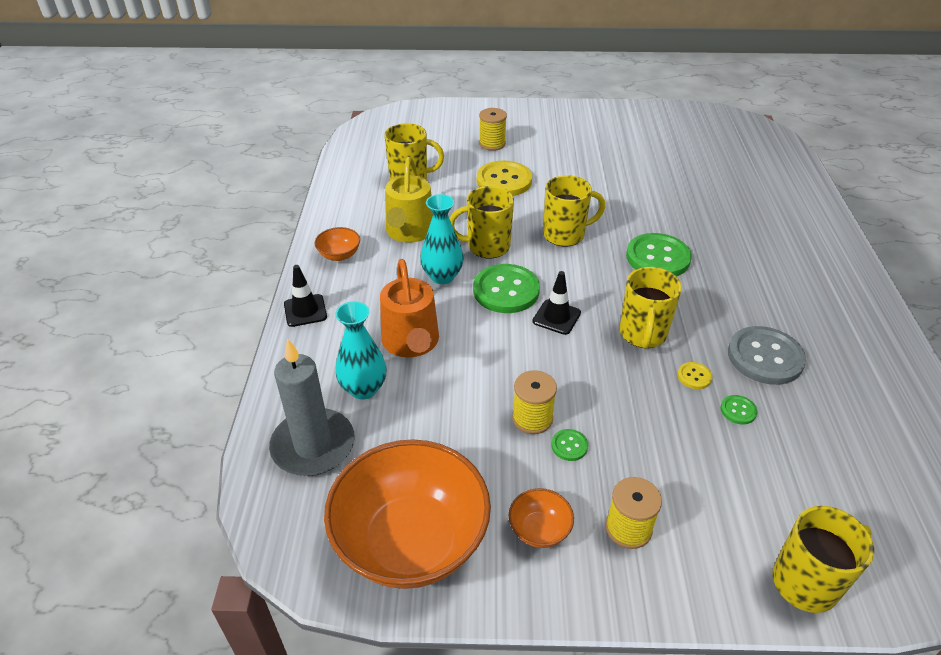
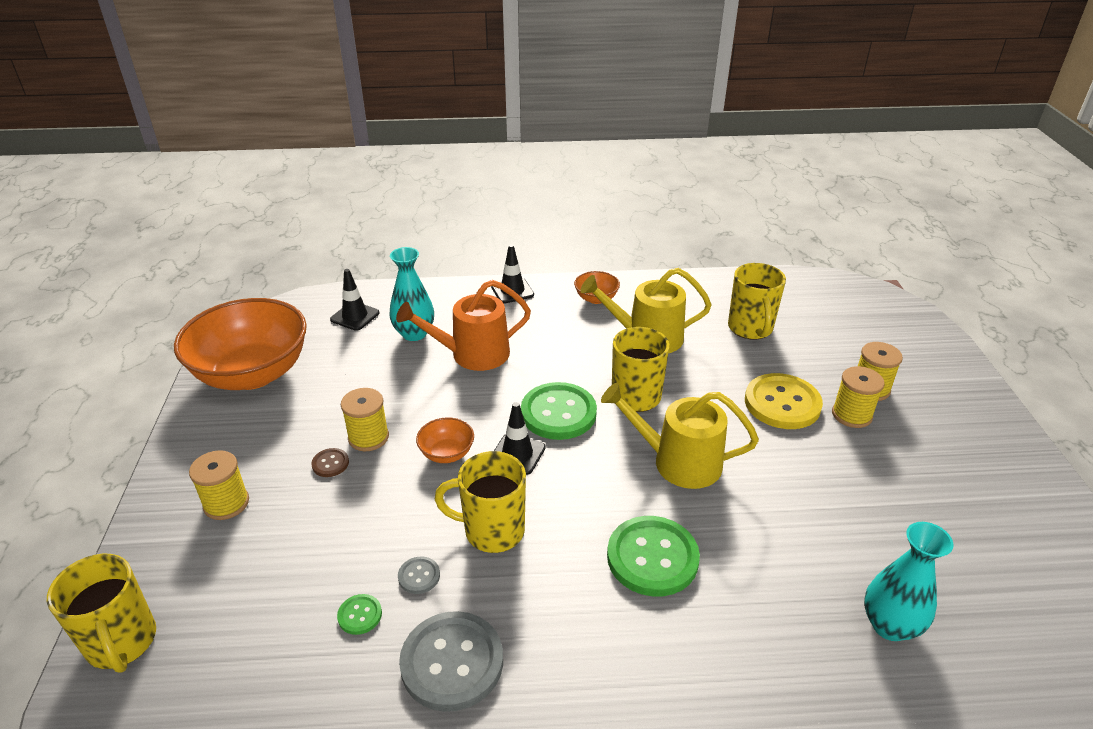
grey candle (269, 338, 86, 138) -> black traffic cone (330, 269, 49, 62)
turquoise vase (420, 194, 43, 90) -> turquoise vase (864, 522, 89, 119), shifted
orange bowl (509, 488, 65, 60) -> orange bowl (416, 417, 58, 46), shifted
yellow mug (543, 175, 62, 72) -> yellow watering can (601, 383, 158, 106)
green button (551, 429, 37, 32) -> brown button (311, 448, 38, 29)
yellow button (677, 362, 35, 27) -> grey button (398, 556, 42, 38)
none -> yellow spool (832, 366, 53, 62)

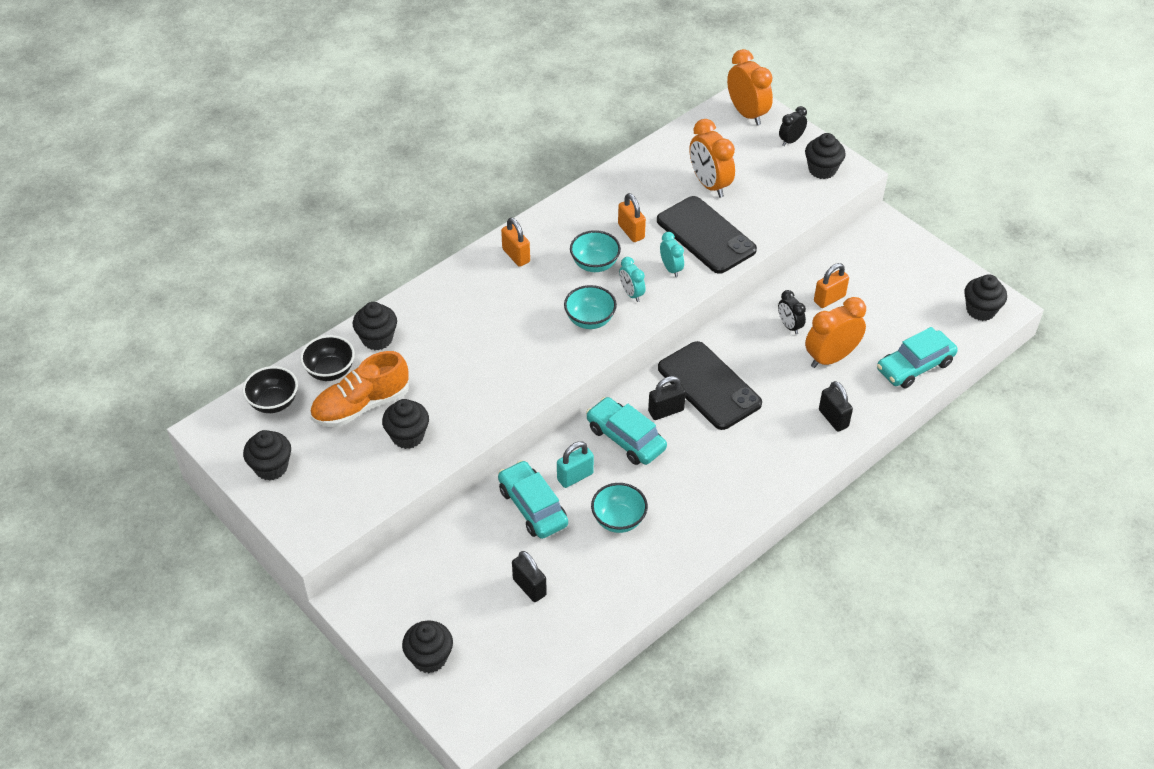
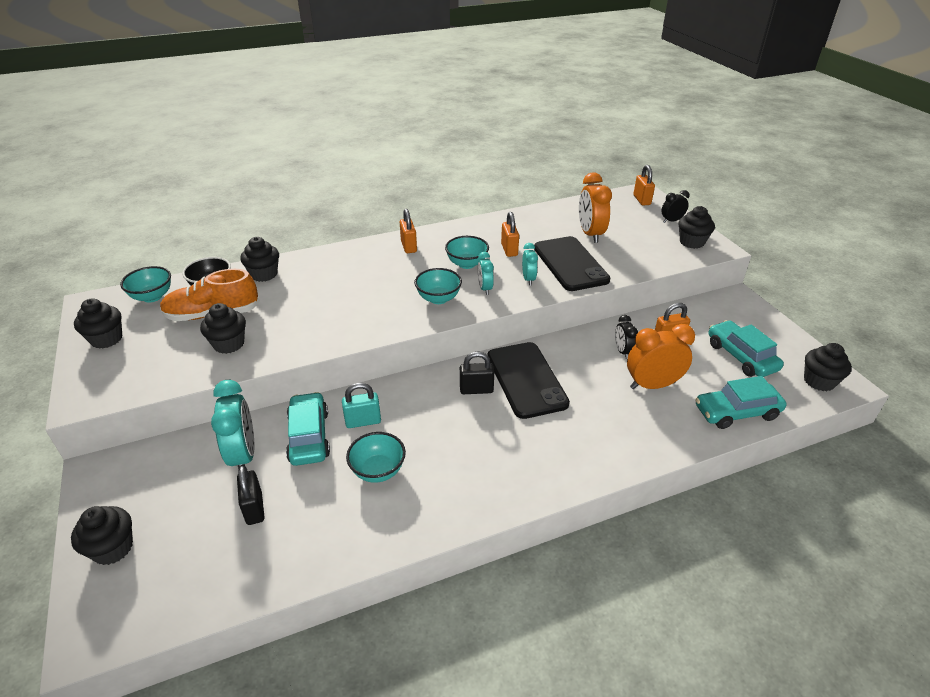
black bowl (242, 366, 56, 47) -> turquoise bowl (120, 266, 51, 36)
turquoise car (586, 397, 81, 68) -> turquoise car (709, 320, 75, 57), shifted
orange clock (727, 49, 46, 76) -> orange padlock (633, 165, 22, 41)
black padlock (819, 381, 34, 51) -> none
none -> turquoise clock (211, 380, 44, 88)

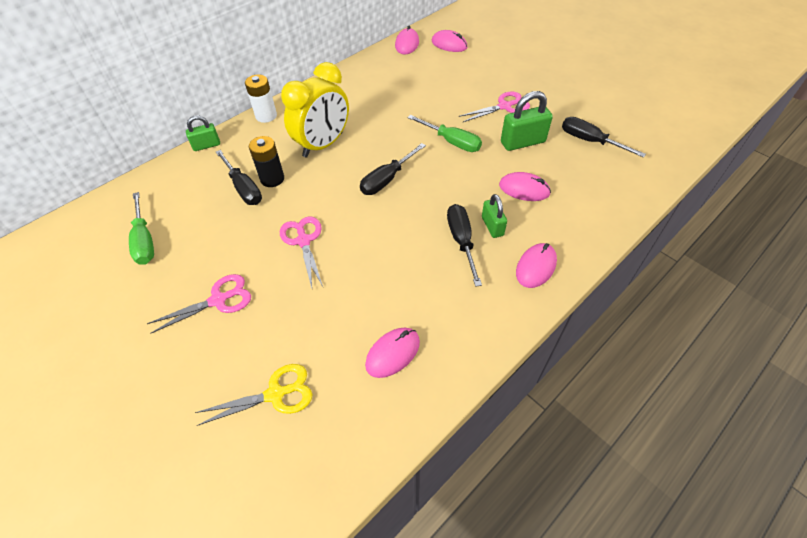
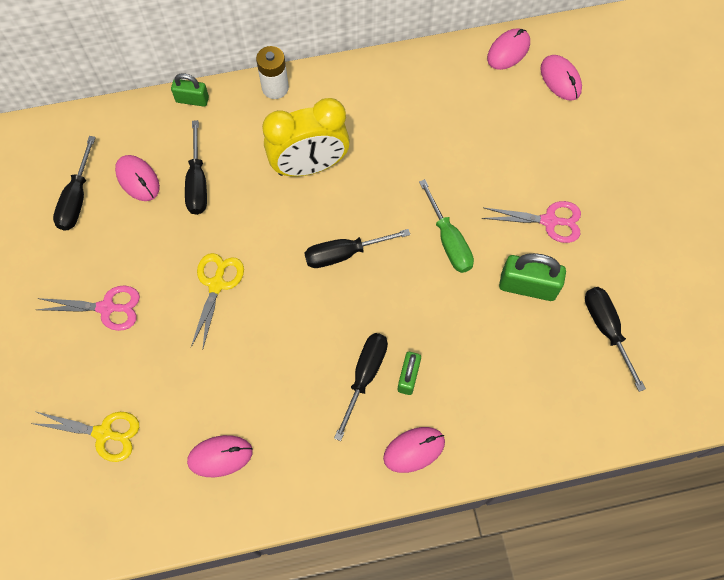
green screwdriver (129, 192, 25, 73) -> black screwdriver (53, 136, 43, 95)
black battery (249, 136, 35, 51) -> none
pink scissors (280, 217, 43, 71) -> yellow scissors (191, 253, 53, 98)
pink mouse (499, 172, 52, 29) -> pink mouse (115, 155, 45, 46), shifted

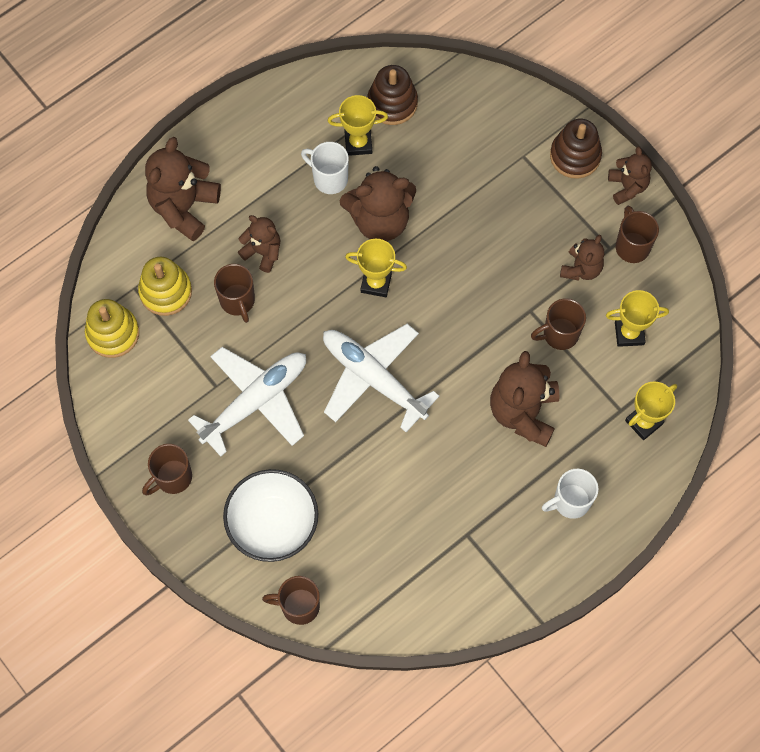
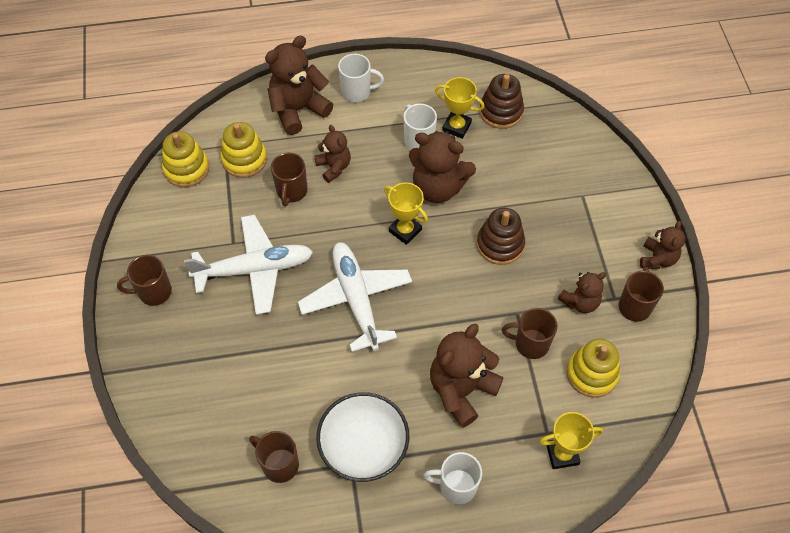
white bowl (223, 469, 95, 93) -> white bowl (316, 392, 93, 90), shifted
brown mug (262, 576, 58, 49) -> brown mug (249, 431, 50, 52), shifted
brown stacking toy (550, 119, 52, 60) -> brown stacking toy (477, 208, 48, 57), shifted
yellow trophy (606, 290, 63, 57) -> yellow stacking toy (567, 339, 53, 59)
none -> white mug (338, 54, 46, 48)

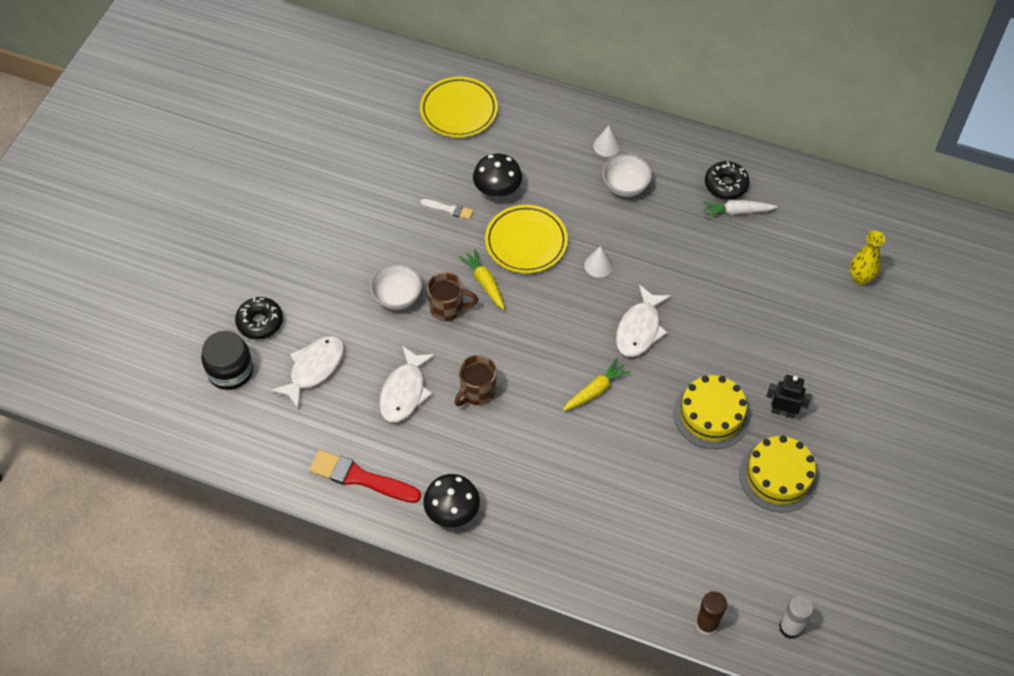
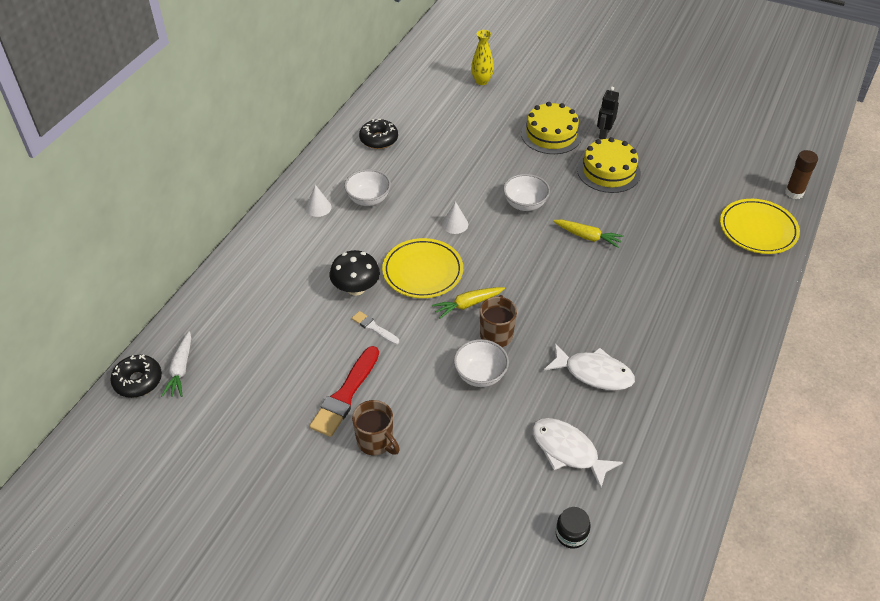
black jar (201, 331, 52, 59) -> black jar (556, 507, 35, 42), x0.60
black donut (235, 297, 48, 42) -> black donut (110, 354, 52, 44), shifted
red brush (309, 450, 112, 53) -> red brush (309, 346, 70, 91), shifted
yellow plate (420, 77, 78, 61) -> yellow plate (720, 199, 80, 55), shifted
white brush (420, 199, 53, 21) -> white brush (352, 311, 47, 33), 75 degrees counterclockwise
black mushroom (423, 474, 57, 54) -> none
brown mug (455, 355, 42, 51) -> brown mug (352, 400, 48, 55), shifted
yellow carrot (563, 359, 67, 52) -> yellow carrot (553, 219, 71, 29), 150 degrees clockwise
white fish (616, 285, 55, 72) -> white bowl (503, 174, 47, 37)
white carrot (702, 200, 76, 17) -> white carrot (161, 331, 30, 66), shifted
yellow cake (739, 436, 79, 76) -> yellow cake (521, 102, 61, 52), shifted
white glue stick (779, 595, 35, 44) -> none

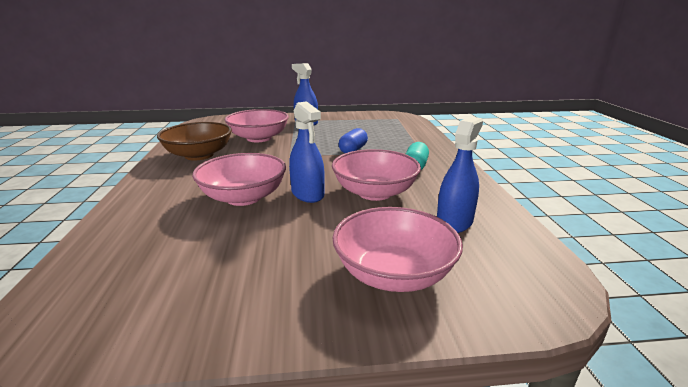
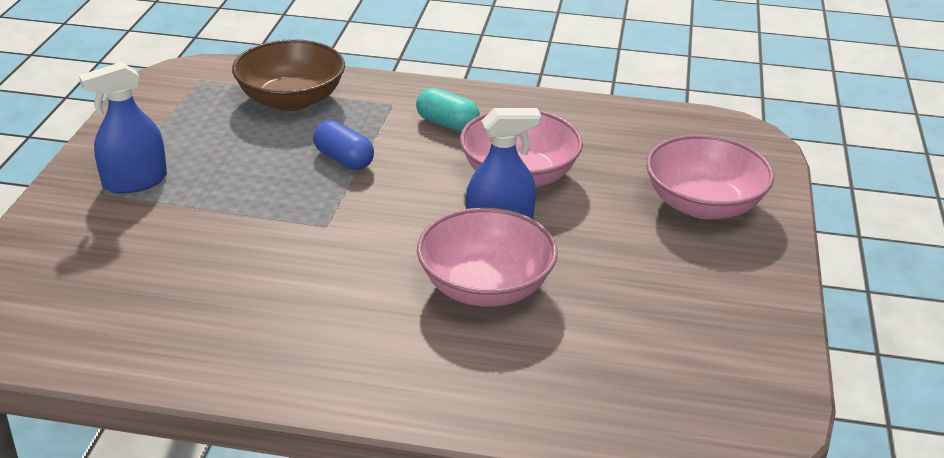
brown bowl (157, 122, 75, 38) -> brown bowl (232, 39, 113, 72), shifted
pink bowl (225, 109, 64, 33) -> none
blue spray bottle (437, 117, 46, 116) -> none

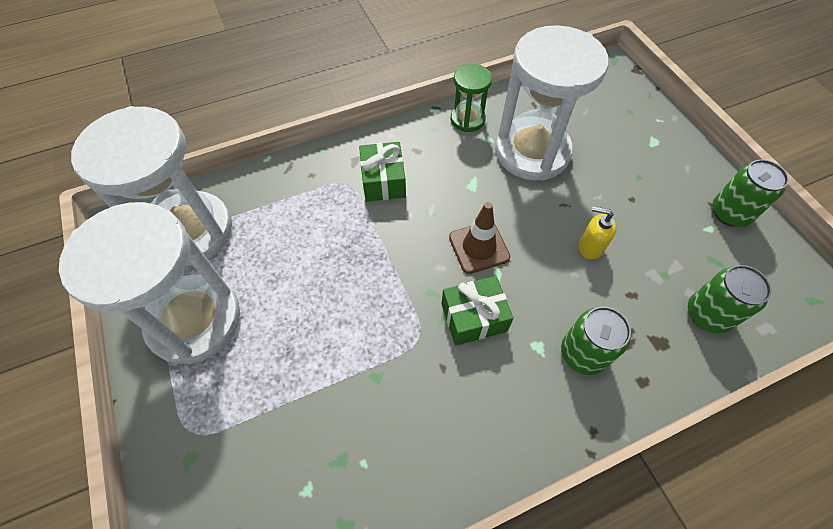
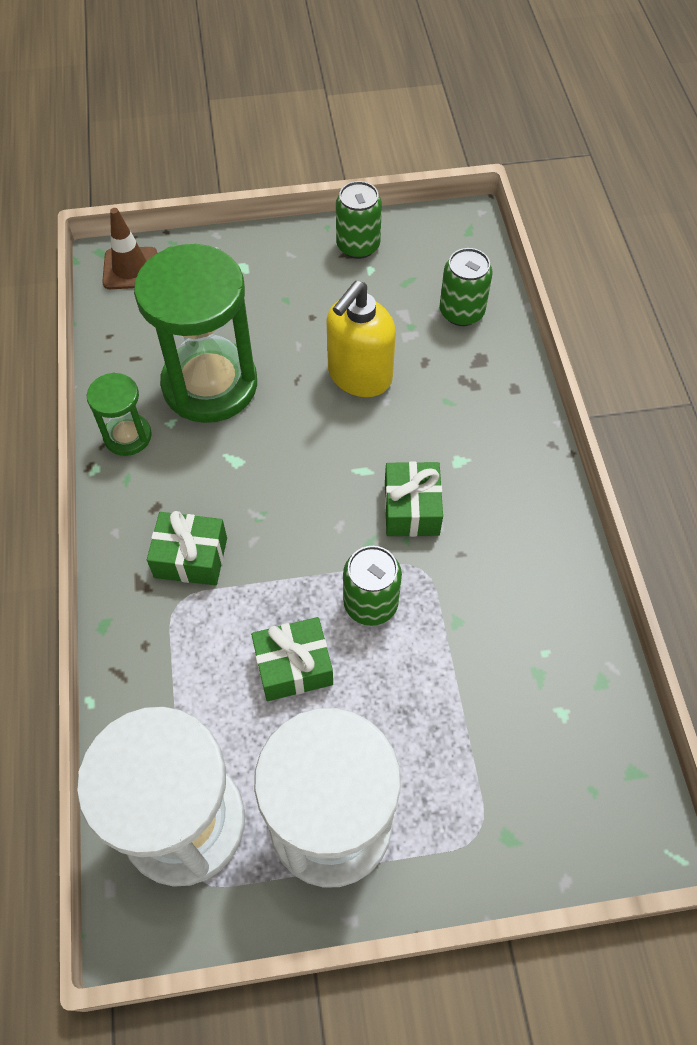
brown traffic cone (449, 202, 61, 72) -> brown traffic cone (102, 208, 55, 81), shifted
white hourglass (495, 25, 114, 156) -> green hourglass (134, 244, 123, 179)
green can (561, 307, 70, 68) -> green can (343, 546, 59, 80), shifted
yellow soap dispenser (579, 206, 37, 54) -> yellow soap dispenser (326, 281, 70, 116), x1.94
none -> green gift (251, 617, 82, 84)

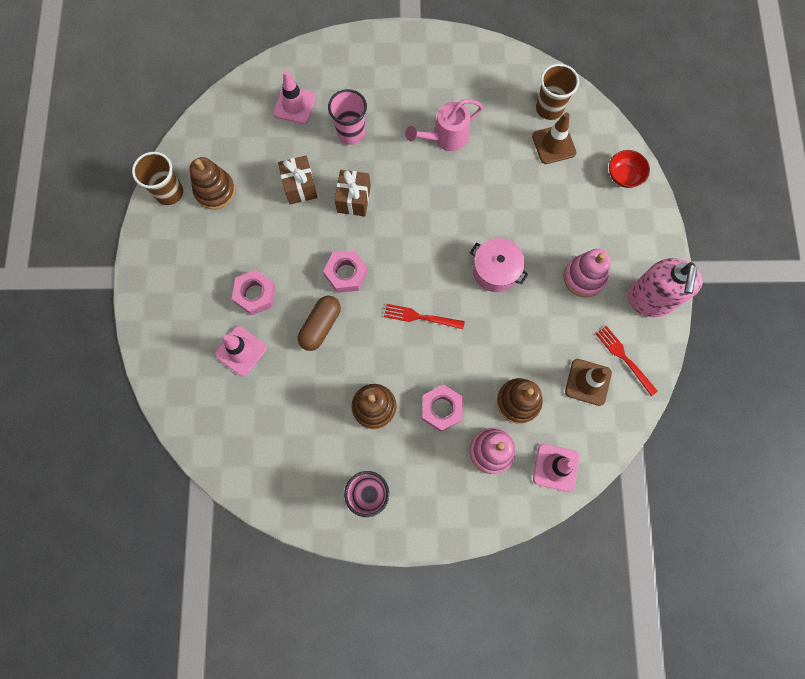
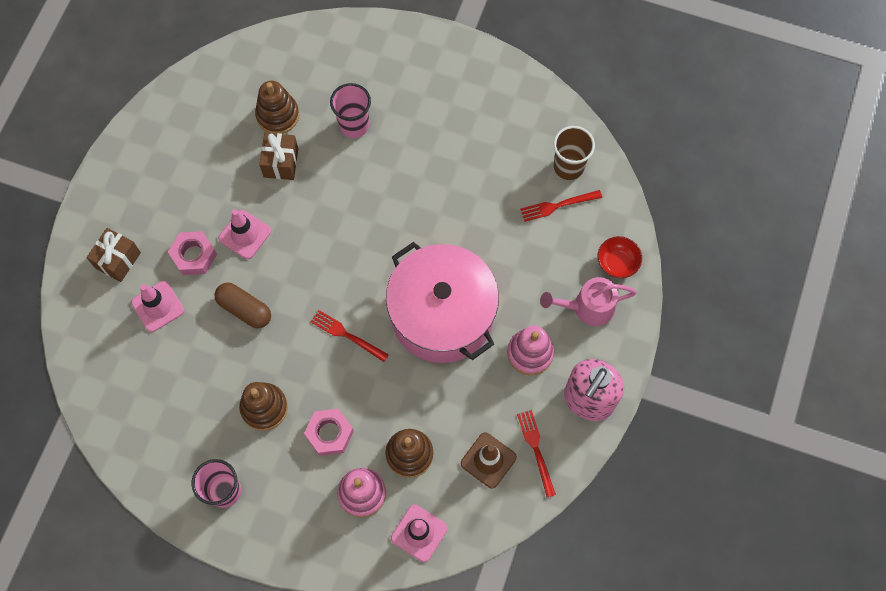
brown cup (132, 152, 51, 53) -> none
brown stacking toy (189, 157, 47, 53) -> brown stacking toy (255, 81, 44, 53), shifted
pink traffic cone (273, 70, 43, 54) -> pink traffic cone (218, 209, 53, 50), shifted
brown capsule (298, 296, 43, 55) -> brown capsule (214, 283, 57, 46), 75 degrees clockwise
pink nut (323, 250, 45, 43) -> none
brown gift (335, 170, 36, 46) -> brown gift (86, 228, 55, 54), shifted
pink watering can (405, 99, 78, 52) -> pink watering can (540, 277, 97, 49), shifted
pink pot (470, 238, 58, 54) -> pink pot (386, 242, 113, 121), x2.04
brown traffic cone (532, 112, 45, 52) -> red fork (520, 190, 82, 32)

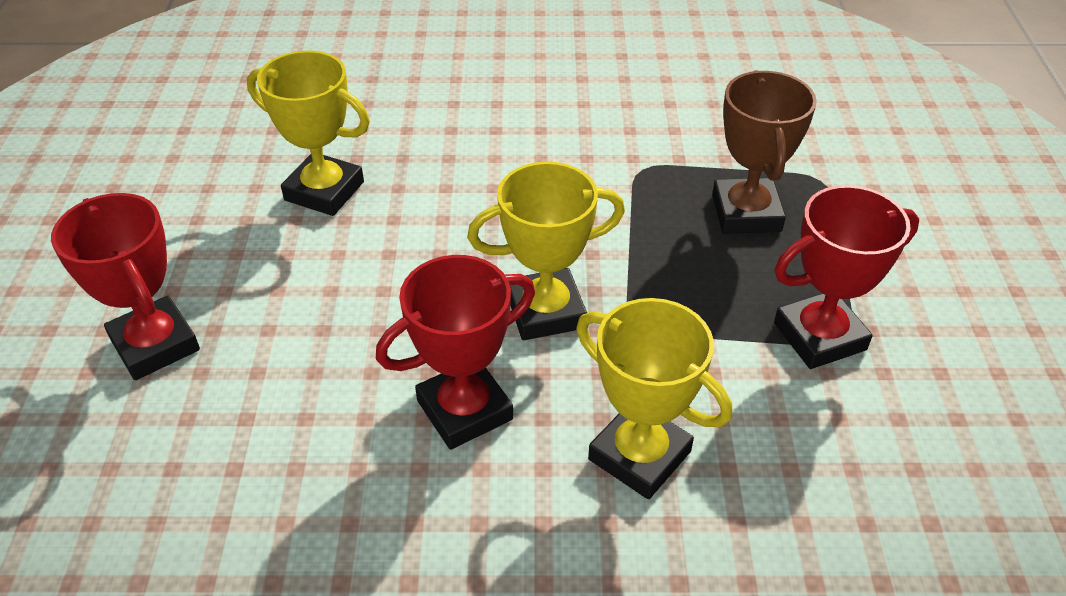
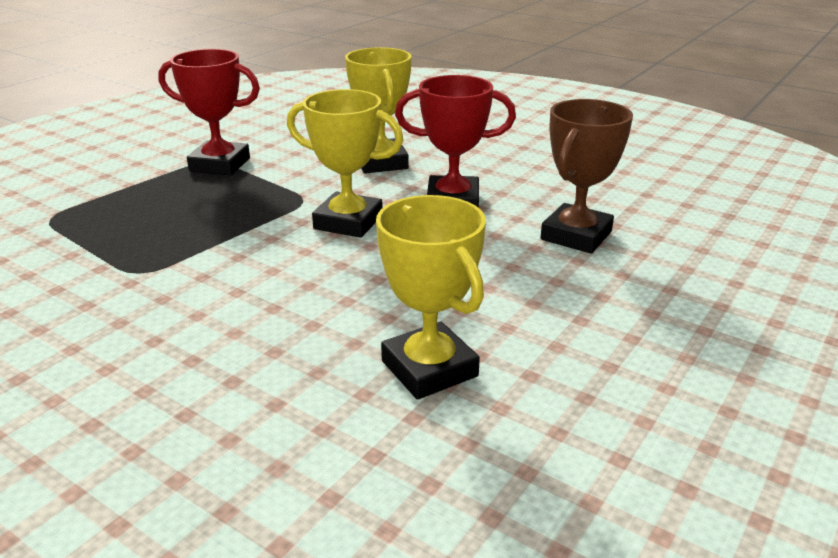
red trophy (51, 193, 149, 187) -> none
brown trophy (712, 70, 105, 164) -> brown trophy (541, 99, 92, 155), shifted

